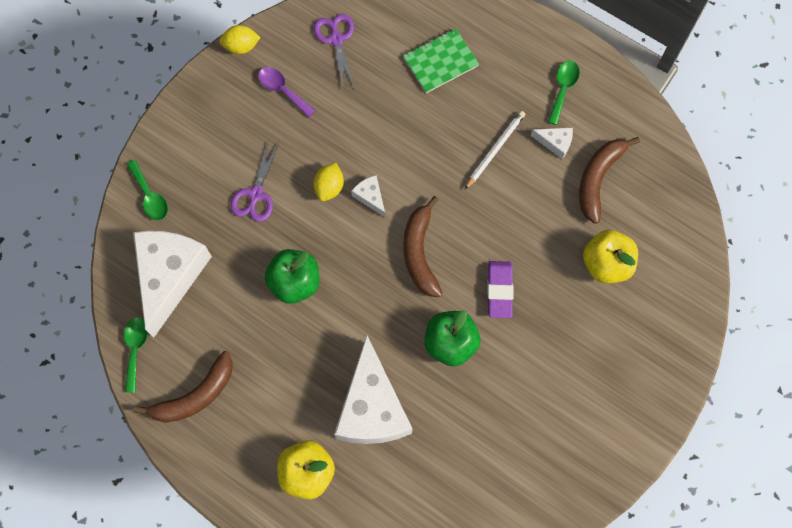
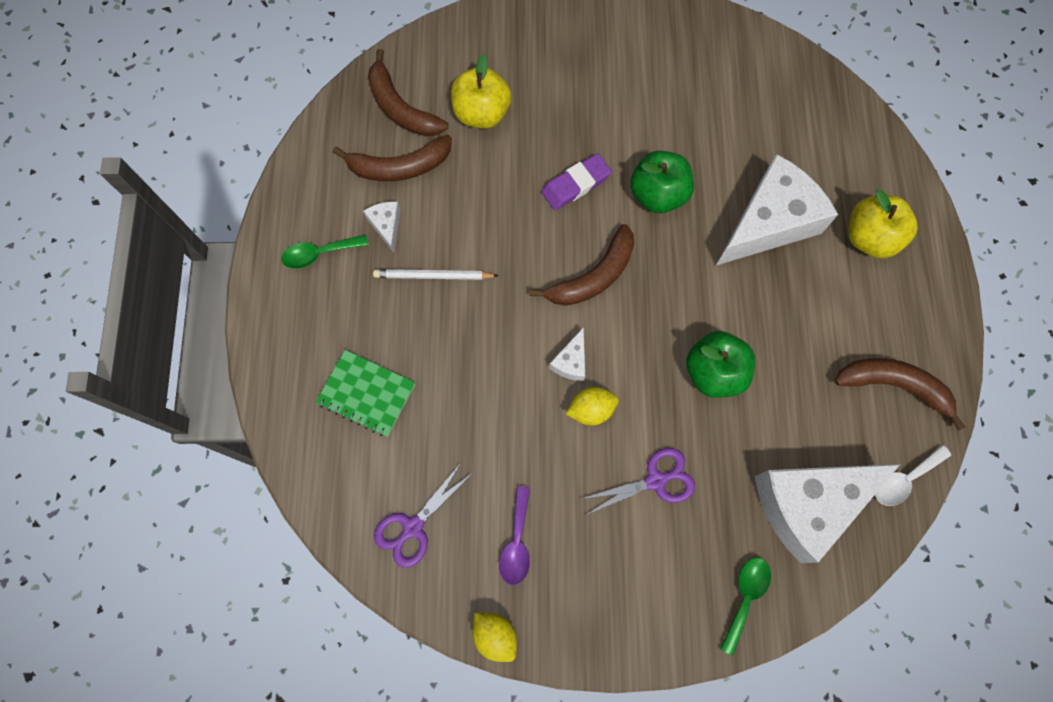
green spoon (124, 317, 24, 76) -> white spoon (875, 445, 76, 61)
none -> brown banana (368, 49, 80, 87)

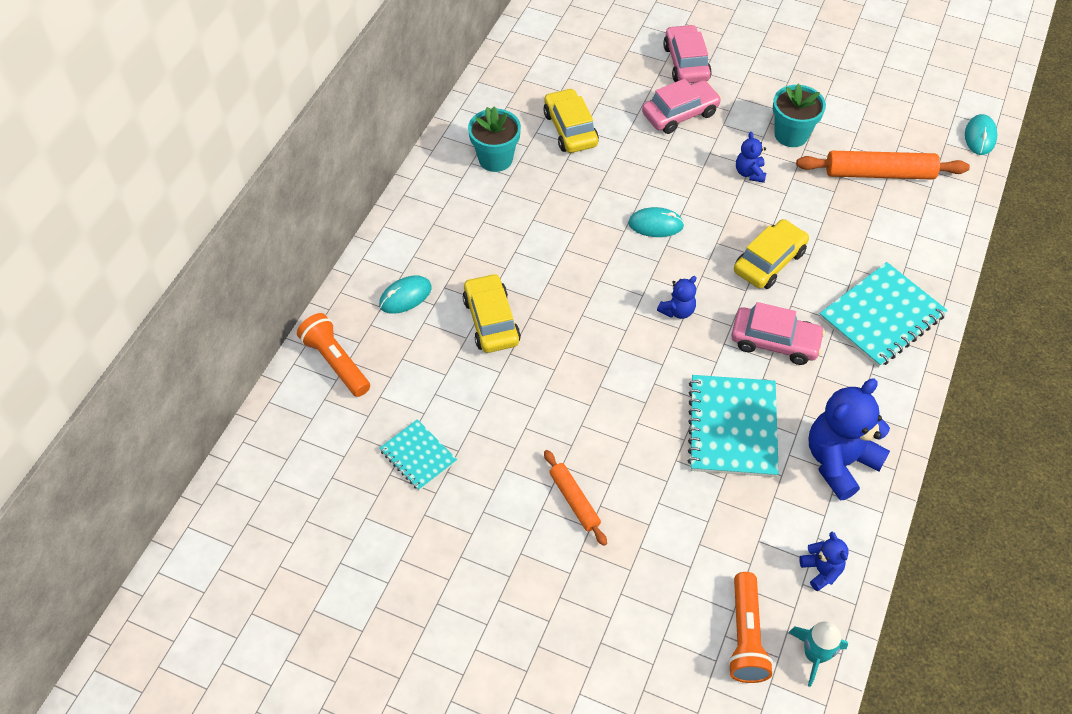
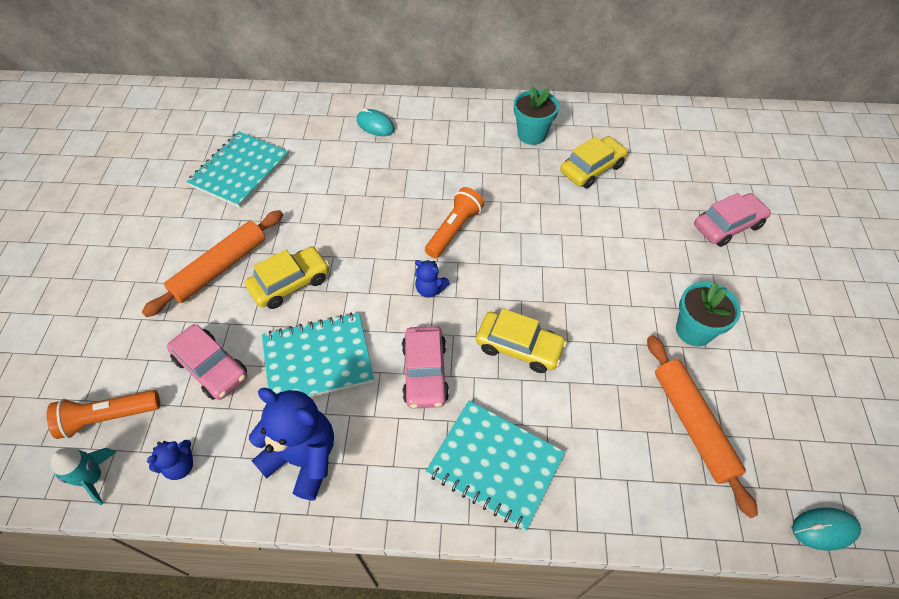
orange flashlight (297, 313, 73, 84) -> orange flashlight (425, 187, 59, 71), shifted
turquoise notebook (379, 419, 78, 72) -> turquoise notebook (186, 132, 103, 76), x1.74
yellow car (463, 273, 58, 80) -> yellow car (245, 246, 84, 63), shifted
orange rolling pin (544, 450, 63, 96) -> orange rolling pin (142, 210, 141, 107), x1.74
turquoise mouse (628, 207, 56, 30) -> none
pink car (642, 79, 79, 55) -> pink car (167, 324, 80, 76), shifted
blue teddy bear (736, 132, 30, 51) -> none

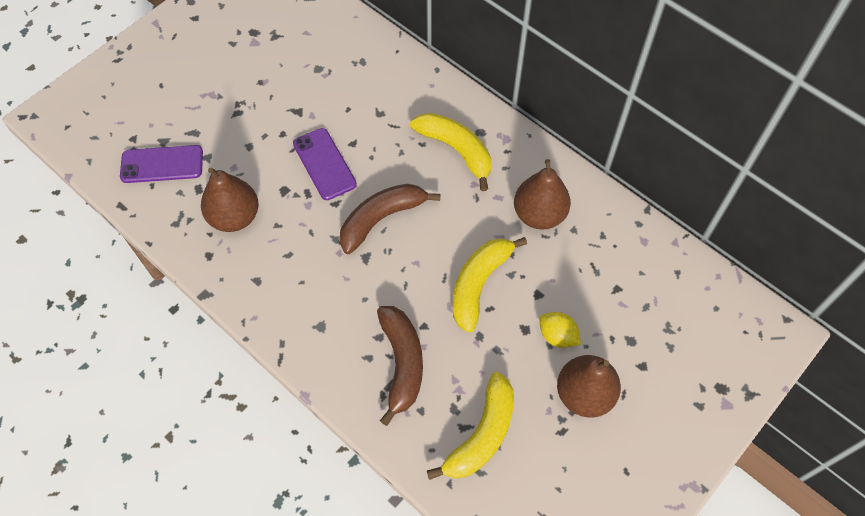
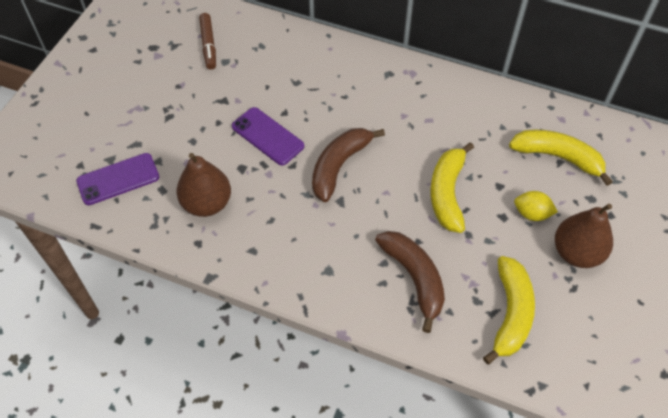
yellow banana (410, 113, 81, 78) -> yellow banana (509, 130, 103, 56), shifted
brown pear (514, 159, 57, 71) -> none
none -> brown marker (199, 13, 17, 57)

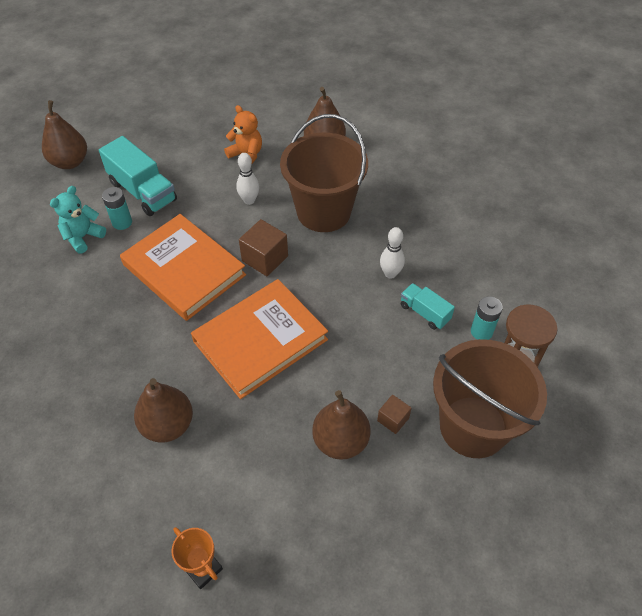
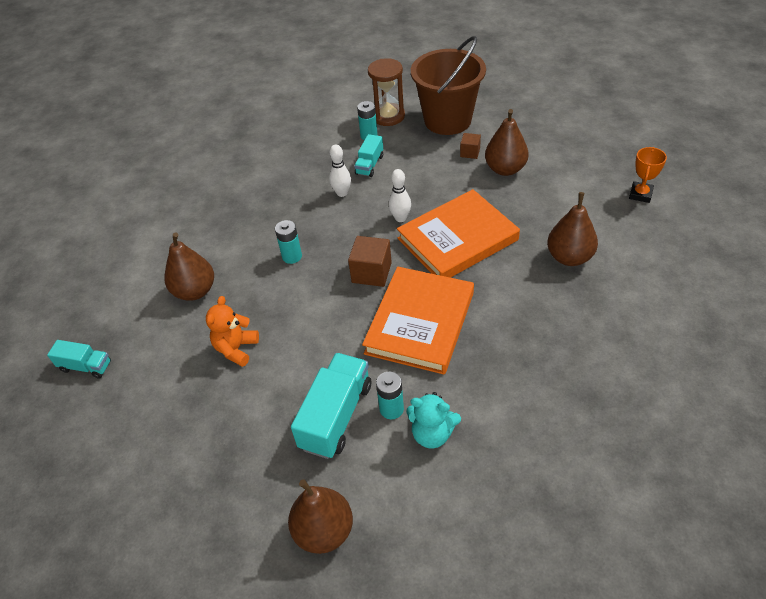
orange book (191, 279, 137, 120) -> orange book (397, 189, 123, 89), 60 degrees counterclockwise
white bowling pin (236, 153, 23, 52) -> white bowling pin (388, 169, 23, 53), shifted
brown bucket (280, 114, 88, 118) -> turquoise battery (275, 220, 27, 44)
none -> turquoise truck (47, 340, 64, 39)

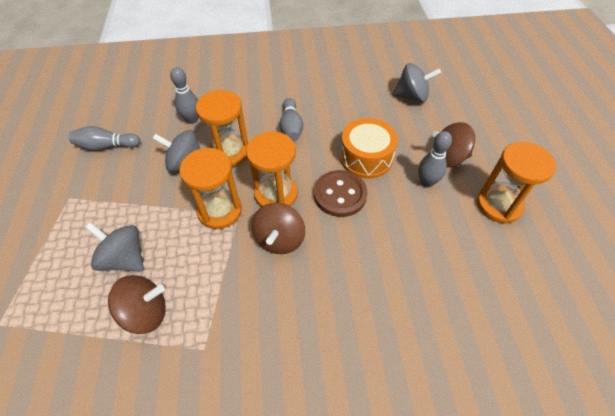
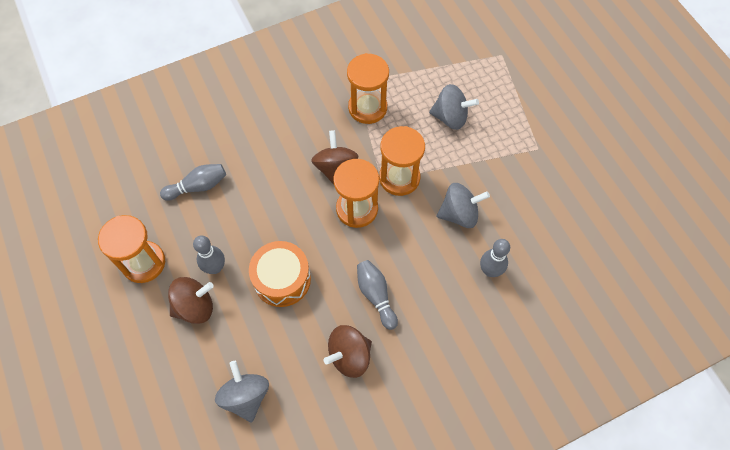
grey bowling pin (69, 126, 71, 25) -> grey bowling pin (160, 164, 66, 37), shifted
brown spinning top (108, 275, 58, 59) -> brown spinning top (323, 325, 49, 53), shifted
orange hourglass (196, 90, 52, 77) -> orange hourglass (347, 53, 42, 71), shifted
brown button (314, 170, 54, 47) -> none
grey spinning top (392, 63, 49, 40) -> grey spinning top (215, 361, 54, 61), 90 degrees clockwise

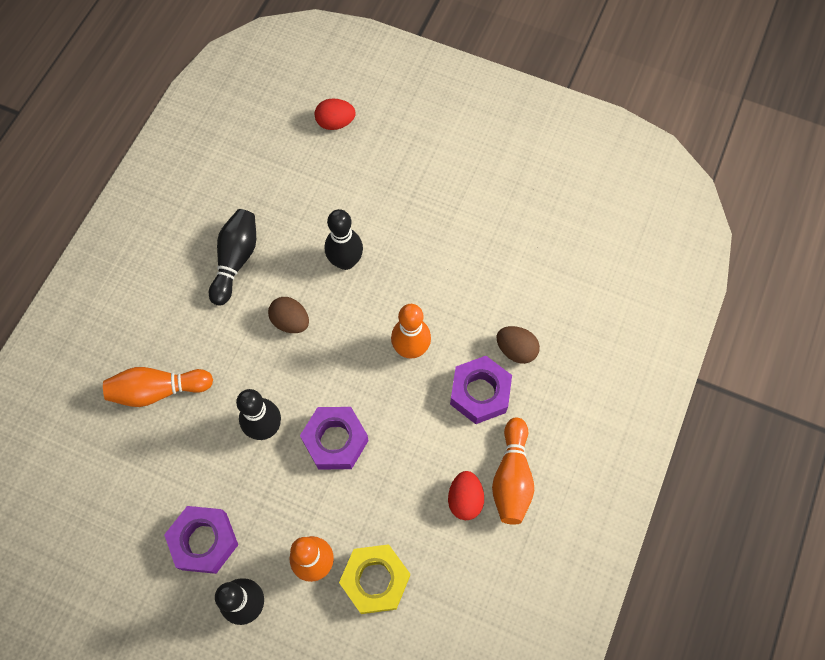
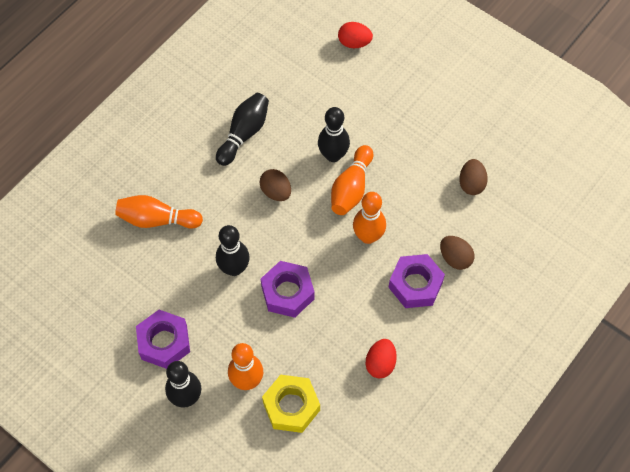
orange bowling pin (492, 418, 42, 107) -> orange bowling pin (331, 145, 42, 70), shifted
none -> brown egg (459, 159, 29, 36)

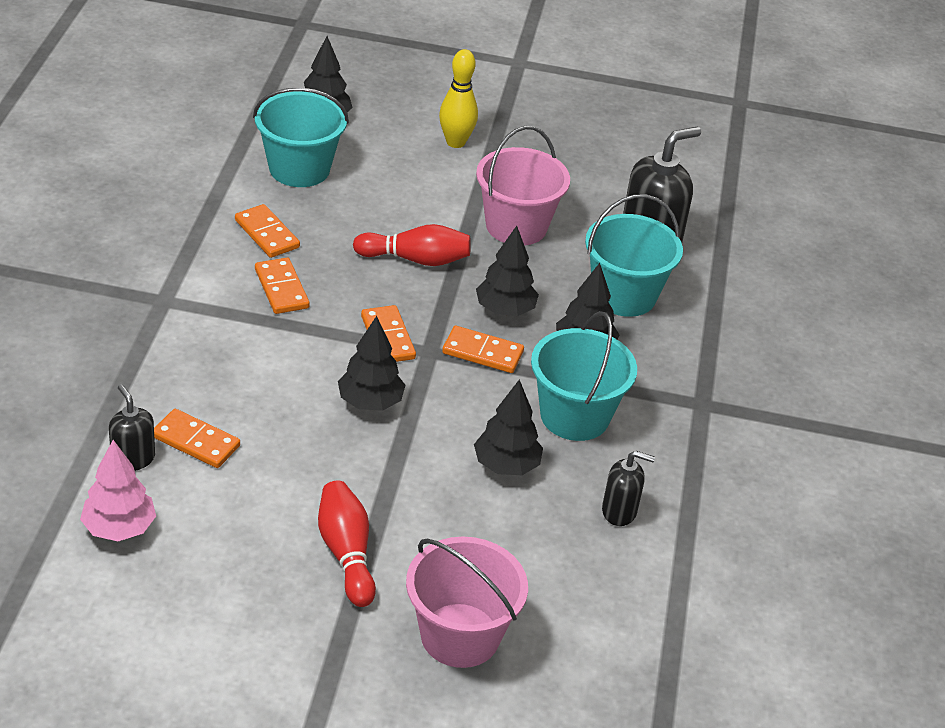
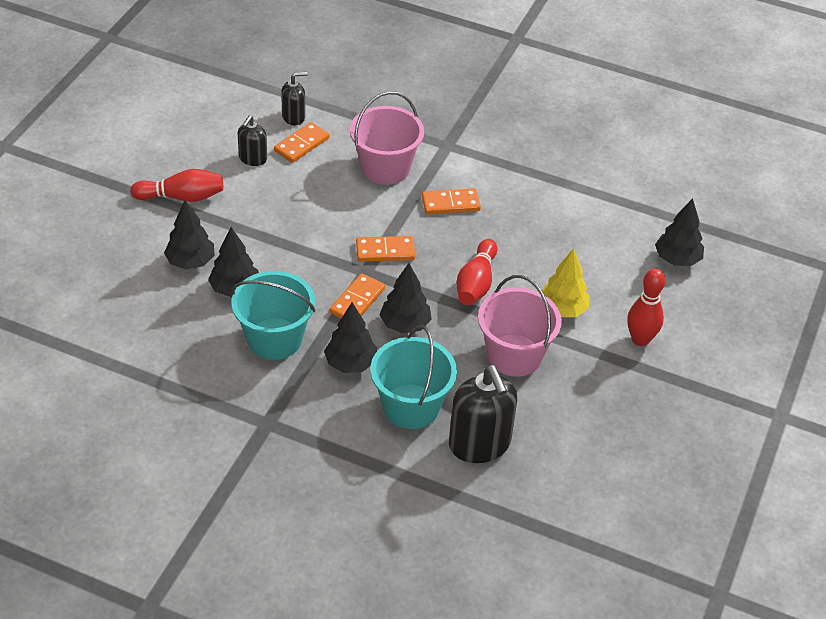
pink tree (80, 440, 76, 101) -> none
orange domino (235, 204, 65, 54) -> none
turquoise bucket (253, 88, 96, 99) -> none
black tree (338, 316, 67, 95) -> black tree (164, 200, 51, 70), shifted
pink bucket (406, 537, 122, 131) -> pink bucket (350, 91, 74, 94), shifted
yellow bowling pin (439, 49, 39, 99) -> red bowling pin (627, 268, 38, 78)
black soap dispenser (602, 451, 53, 75) -> black soap dispenser (238, 115, 29, 51), shifted
none -> yellow tree (542, 248, 48, 69)

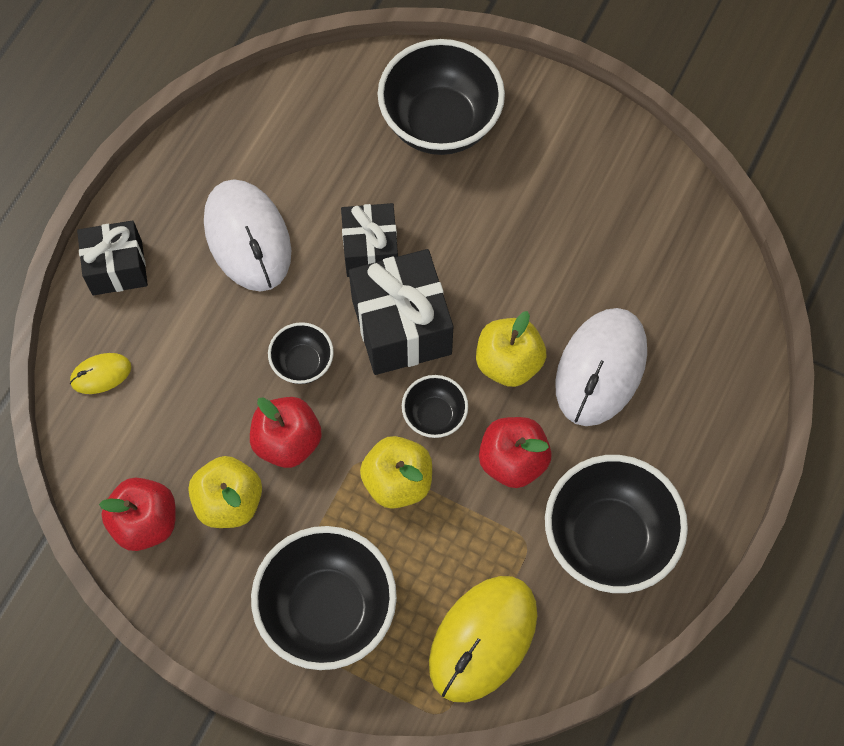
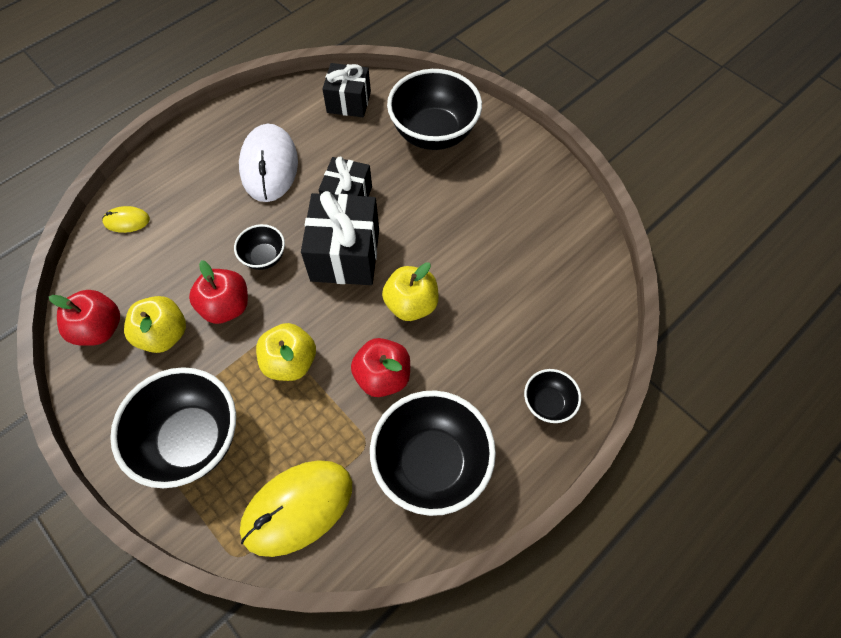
black gift (77, 220, 71, 75) -> black gift (322, 63, 49, 54), shifted
black bowl (402, 375, 66, 63) -> black bowl (524, 369, 57, 54), shifted
white mouse (555, 308, 92, 118) -> none

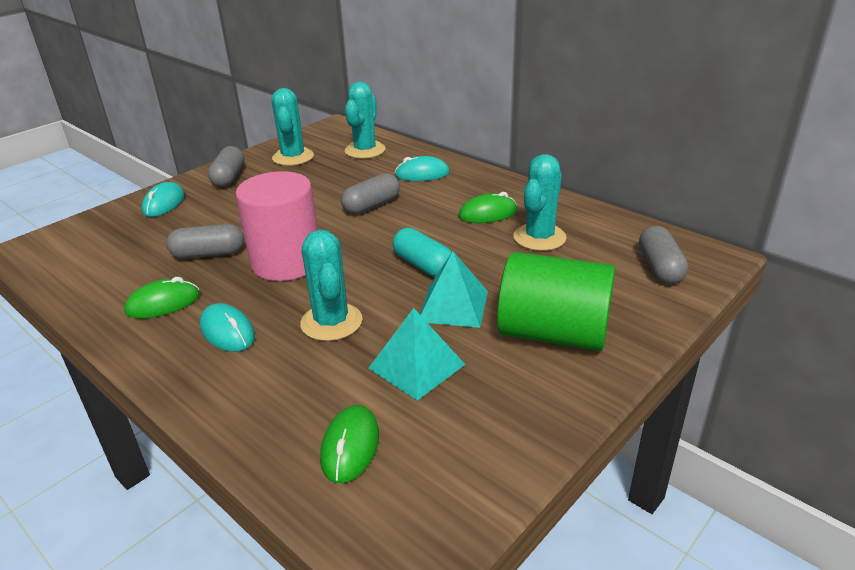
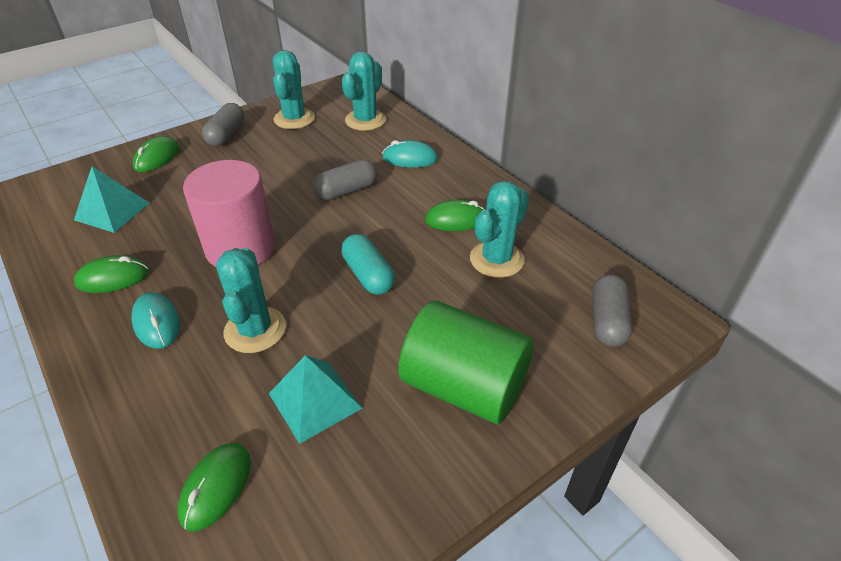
turquoise mouse (142, 182, 43, 35) -> green mouse (133, 136, 46, 36)
grey capsule (166, 224, 78, 35) -> none
turquoise pyramid (420, 251, 68, 77) -> turquoise pyramid (74, 166, 75, 67), shifted

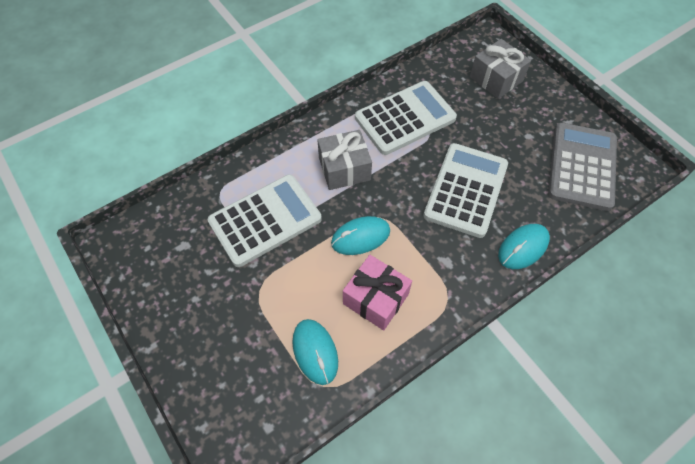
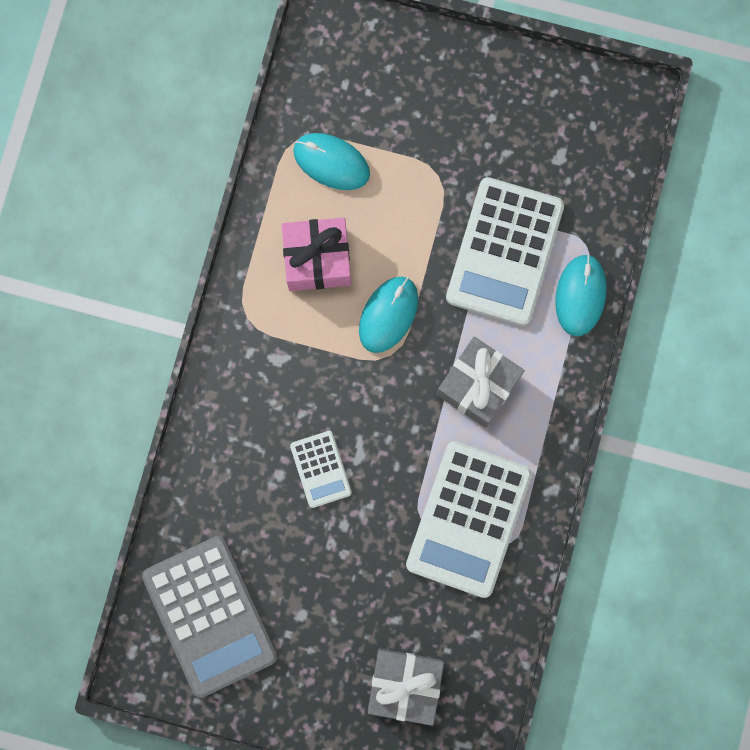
white calculator (423, 143, 85, 95) -> white calculator (290, 431, 62, 77), x0.50
turquoise mouse (498, 224, 52, 45) -> turquoise mouse (555, 254, 52, 82), shifted

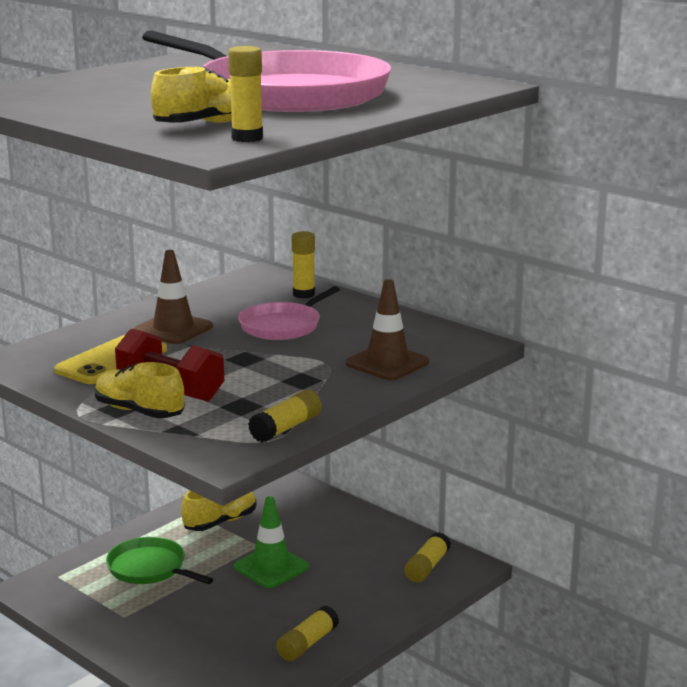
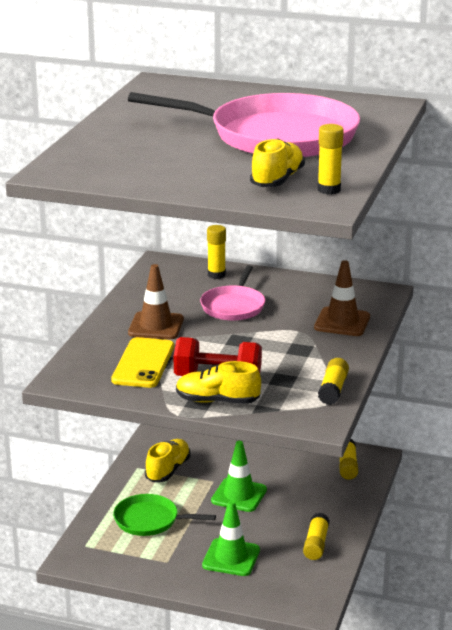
none -> green traffic cone (202, 500, 58, 76)

